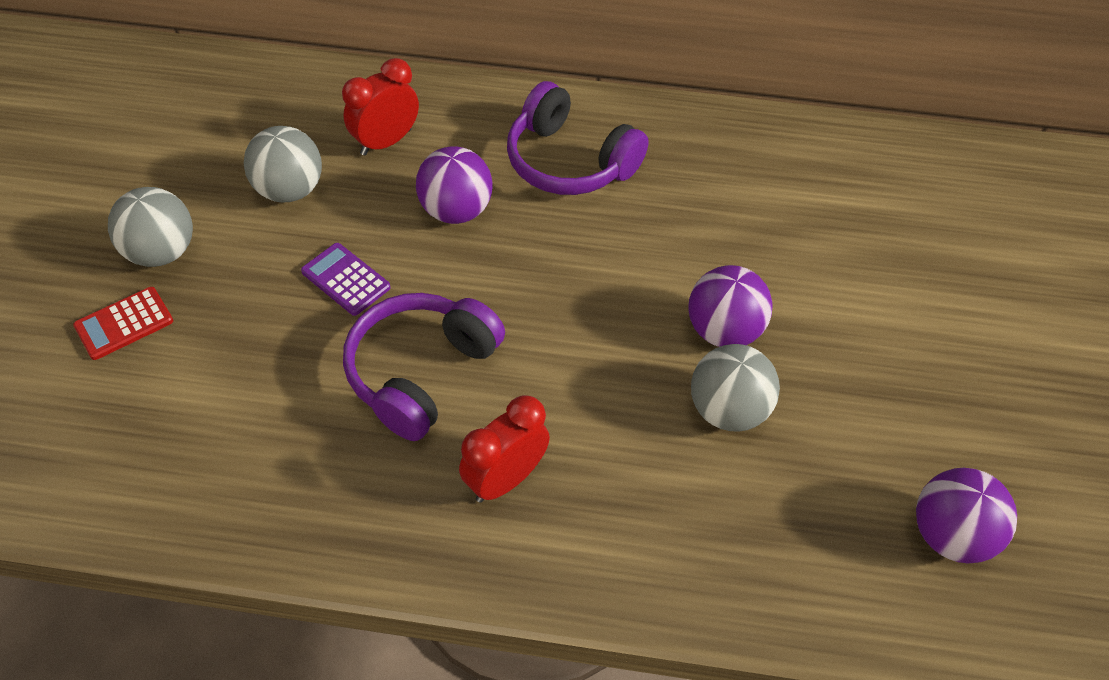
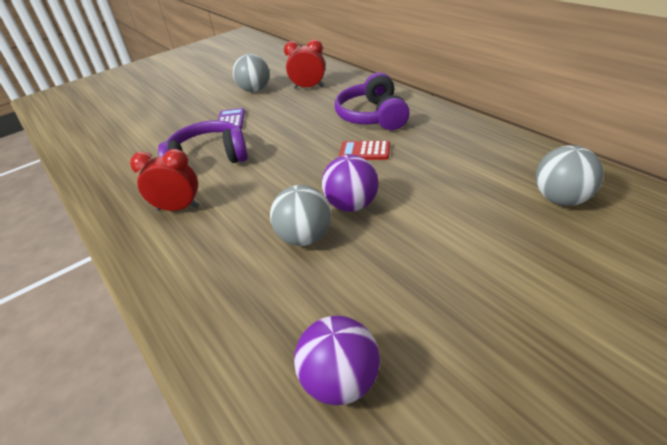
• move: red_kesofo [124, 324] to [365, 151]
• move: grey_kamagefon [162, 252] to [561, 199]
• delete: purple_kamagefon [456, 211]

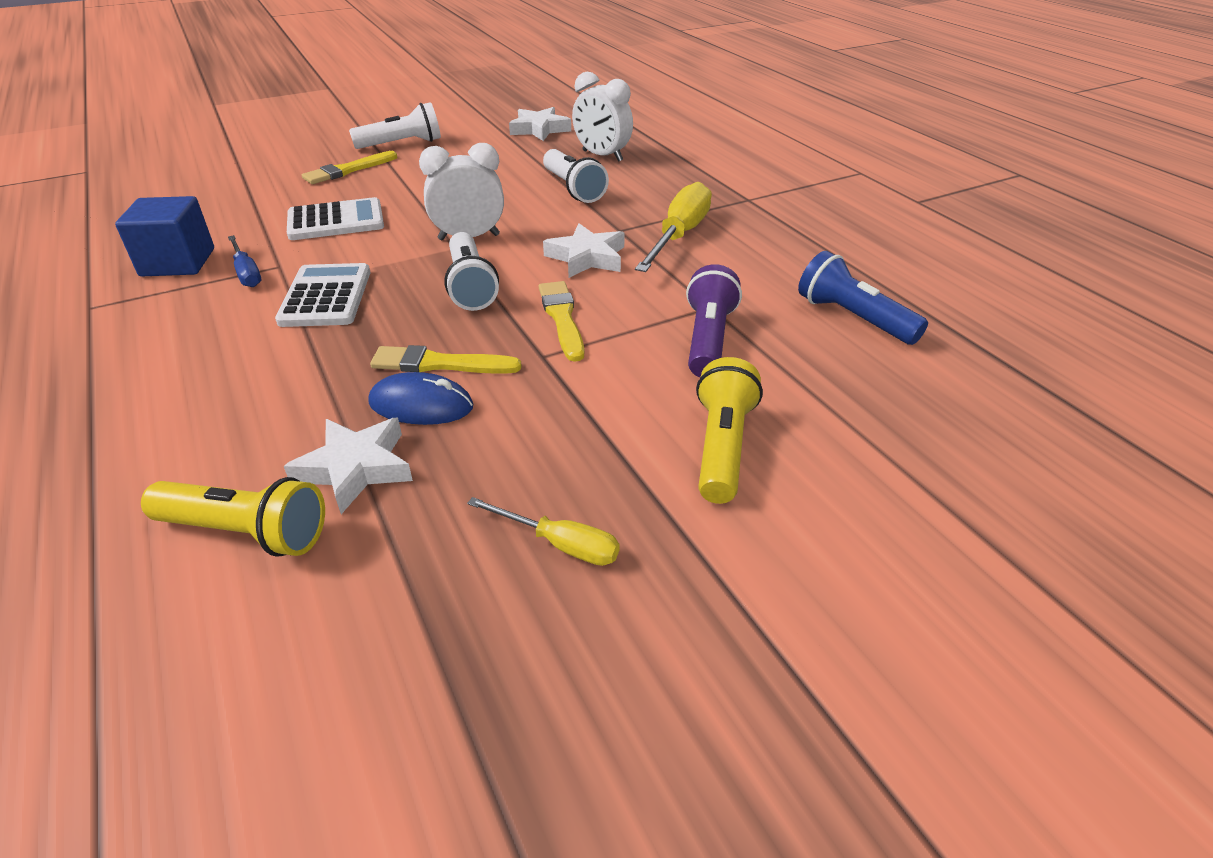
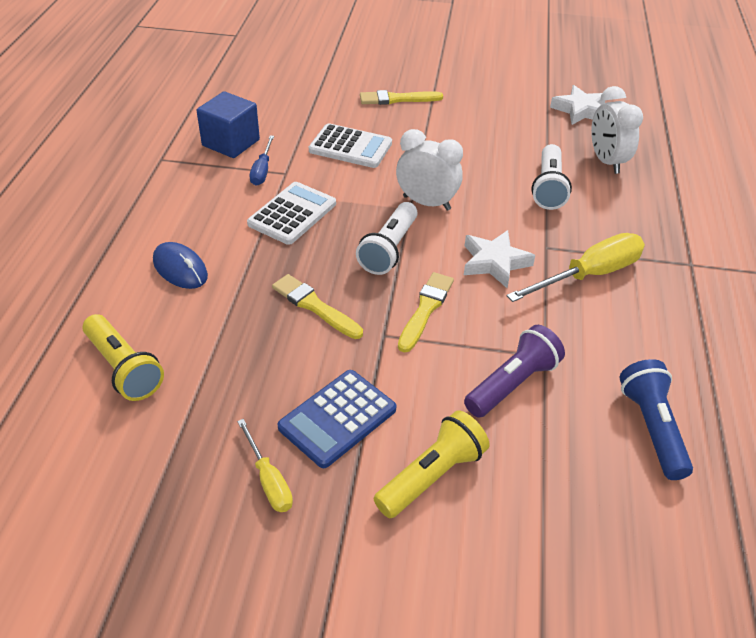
• delete: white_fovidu [355, 468]
• delete: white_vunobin [402, 144]
• move: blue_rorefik [421, 405] to [180, 268]
• insert: blue_kesofo [337, 418]

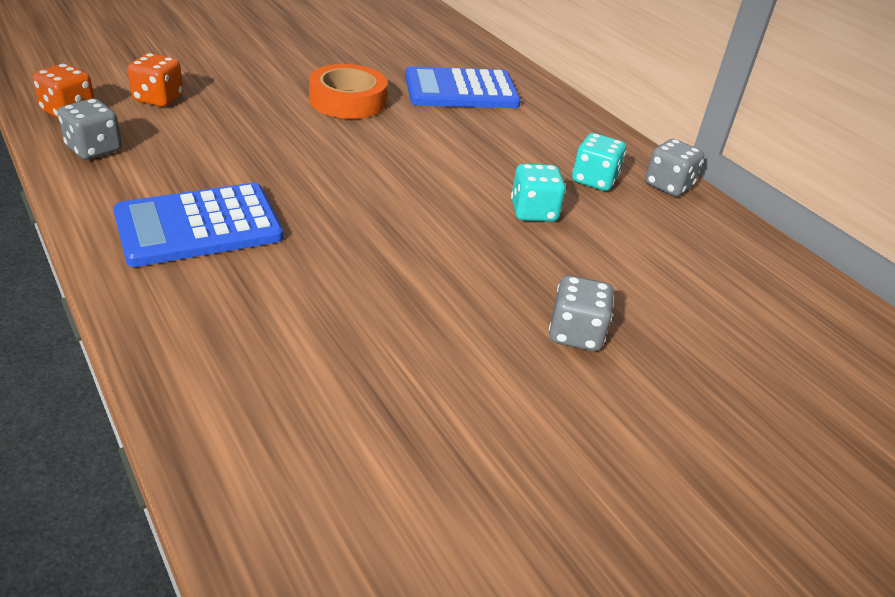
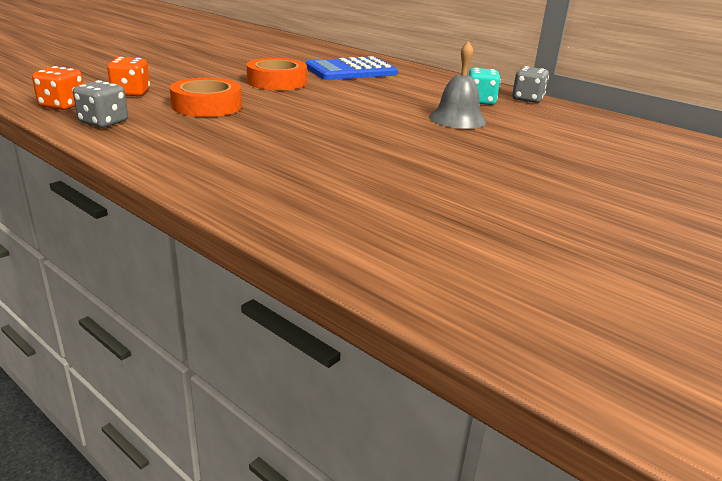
• delete: blue_kesofo [198, 226]
• replace: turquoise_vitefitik [533, 212] to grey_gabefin [457, 119]
• delete: grey_vitefitik [575, 334]
• insert: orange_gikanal [207, 106]

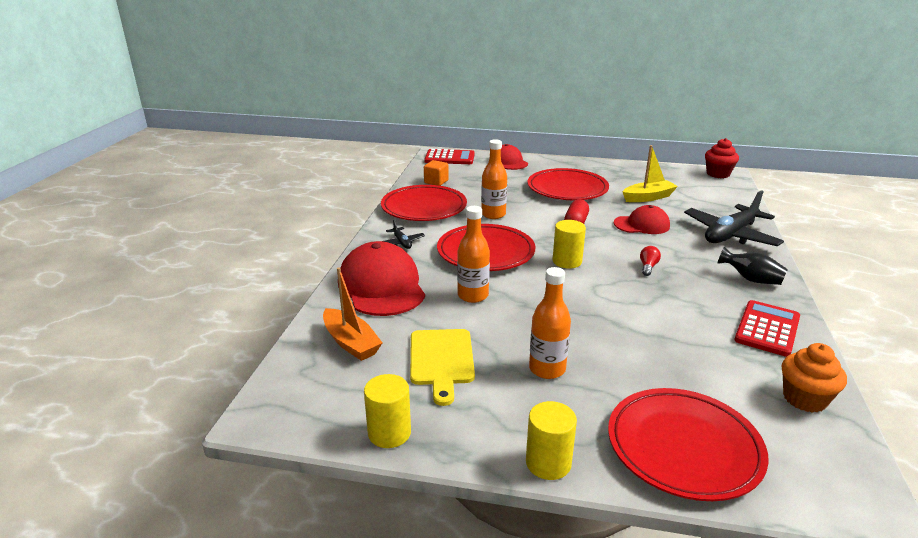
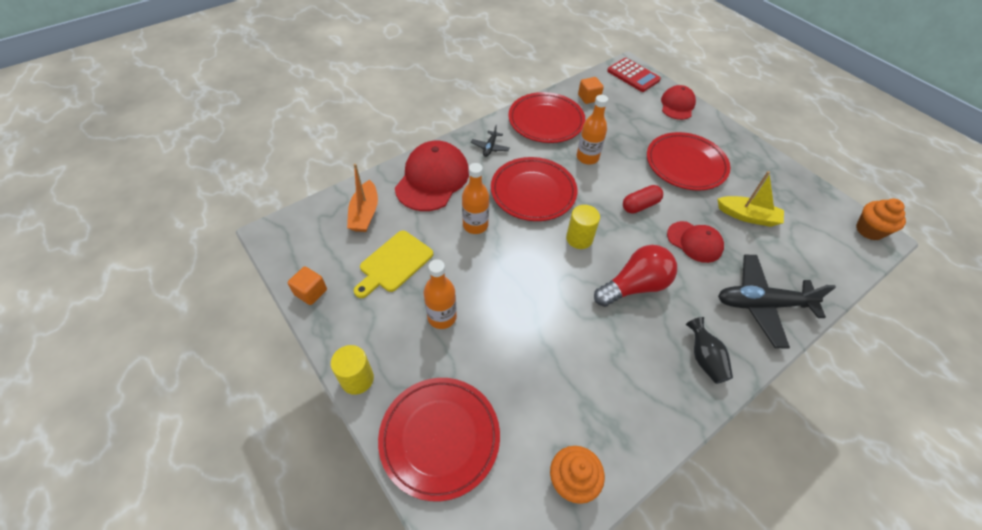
• replace: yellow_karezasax [389, 433] to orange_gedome [311, 292]
• resize: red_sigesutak [648, 267] = [634, 286] x2.38
• recolor: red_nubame [718, 174] to orange_nubame [869, 230]
• delete: red_kesofo [767, 329]

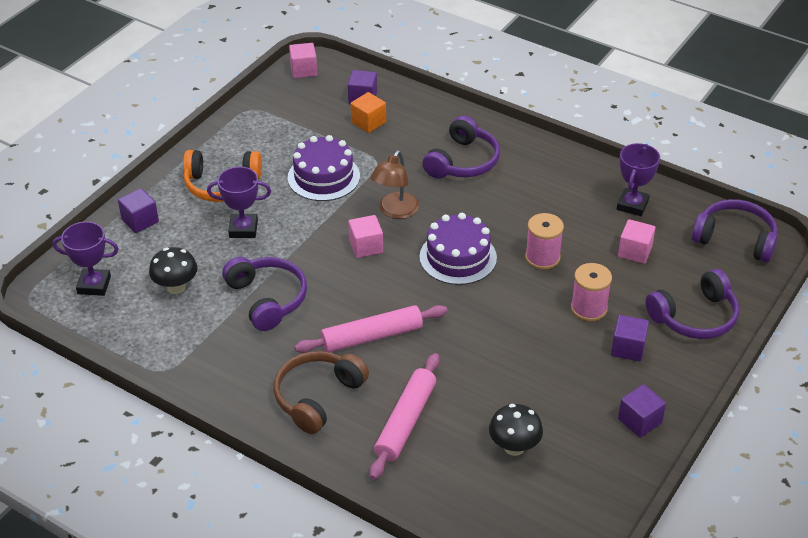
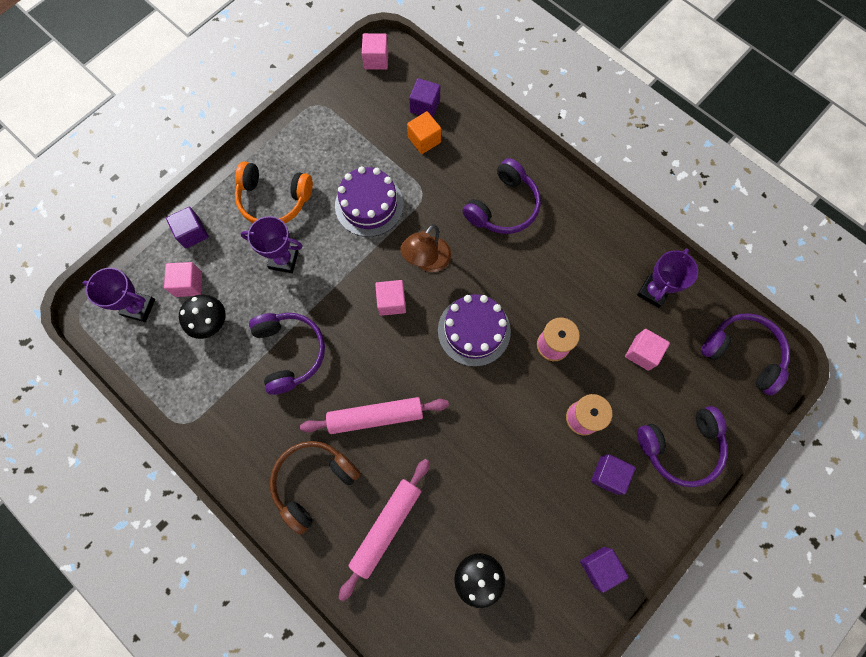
• insert: pink_gedome [188, 284]

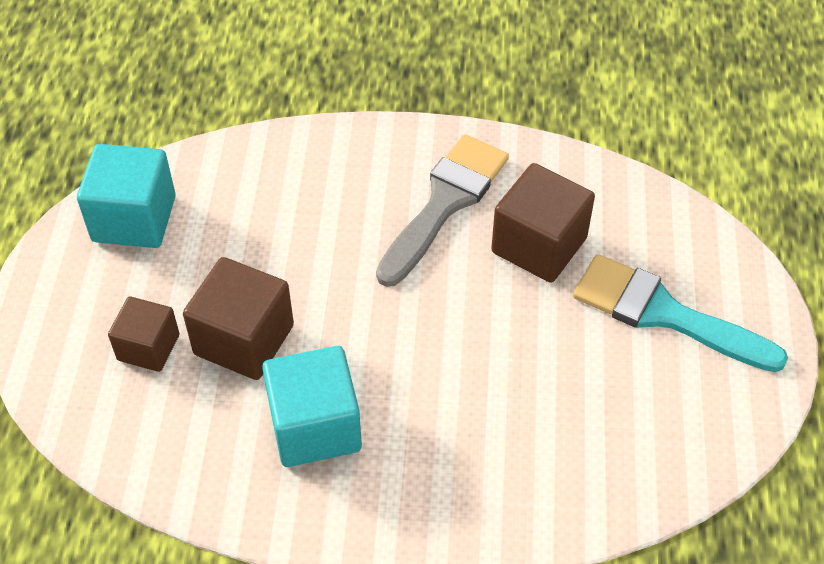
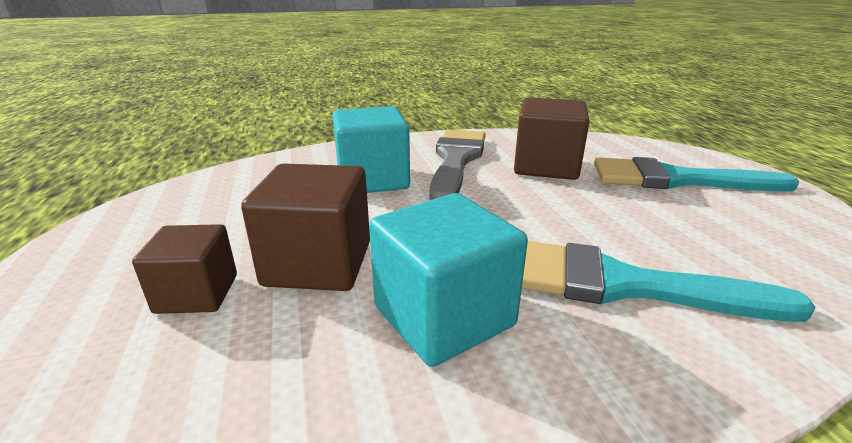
• move: turquoise_gedome [134, 219] to [372, 179]
• insert: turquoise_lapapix [624, 285]

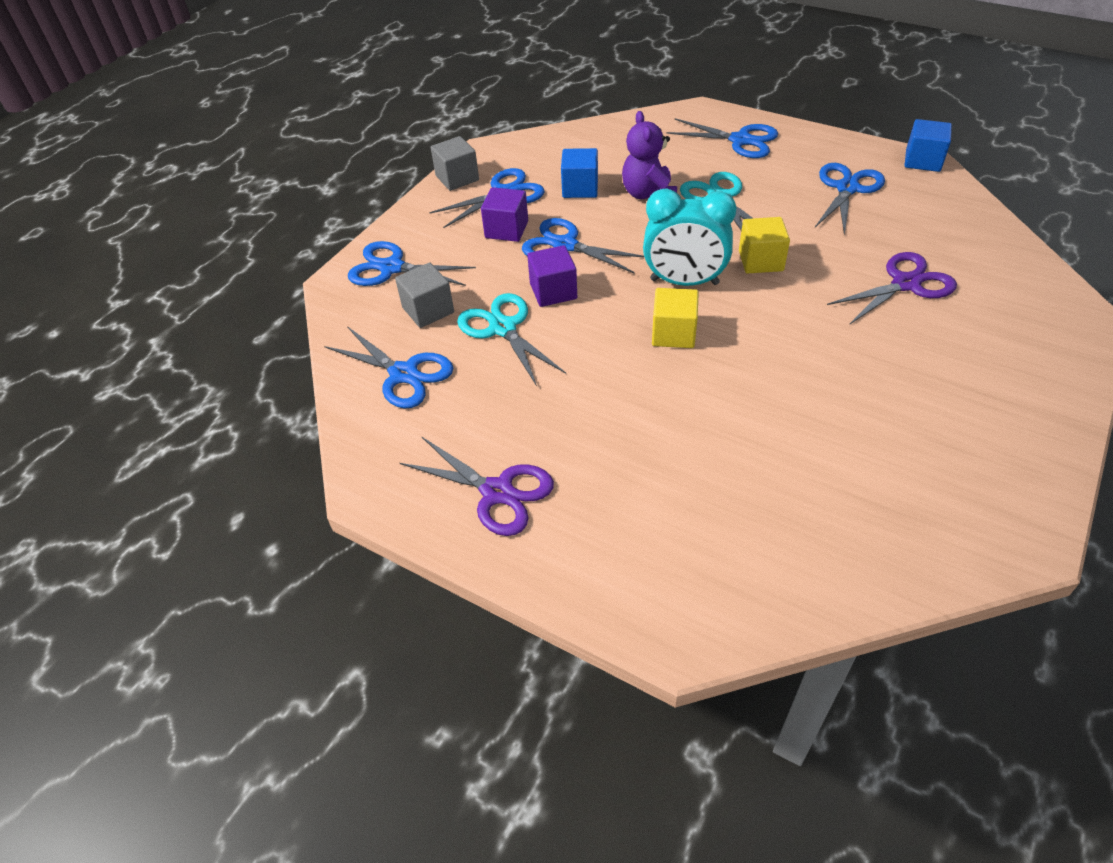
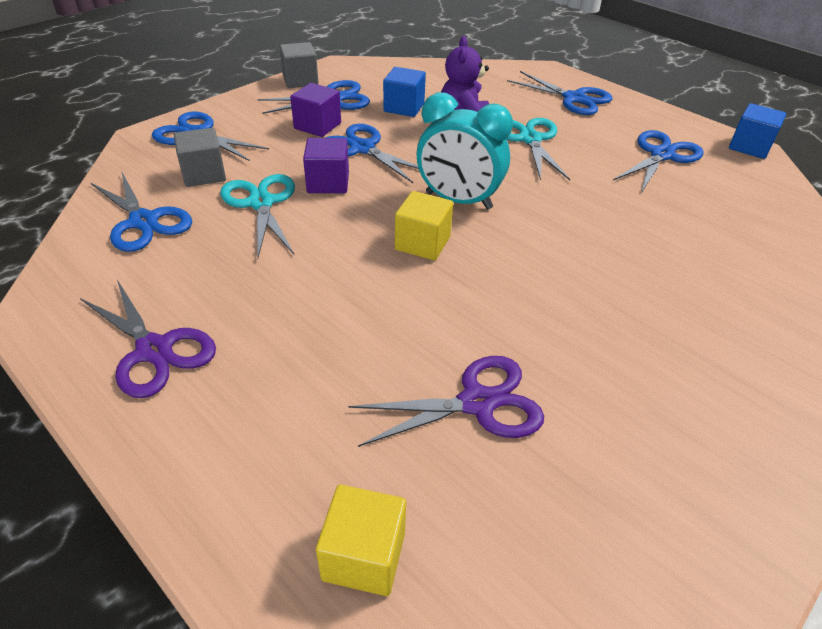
• move: yellow_gedome [760, 261] to [364, 556]
• move: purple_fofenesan [905, 284] to [477, 403]

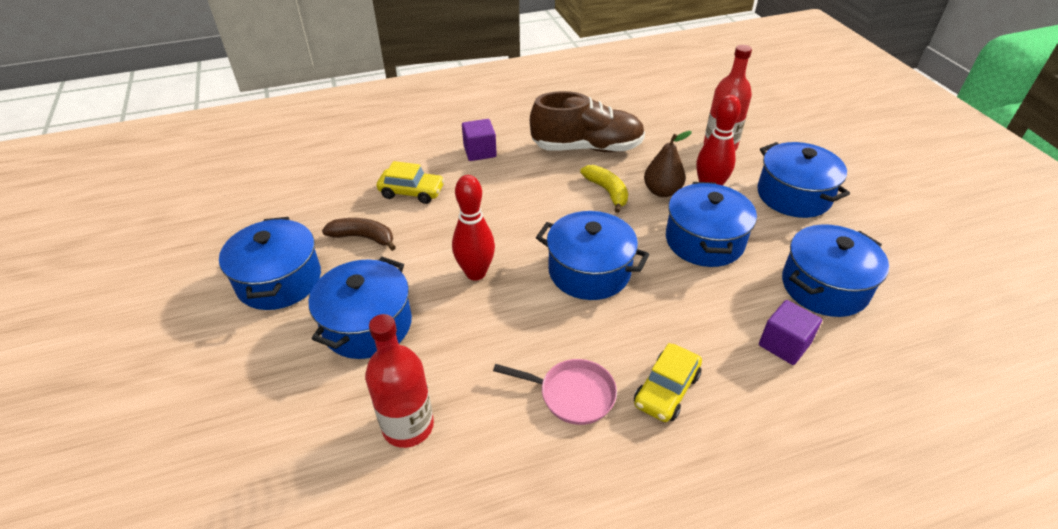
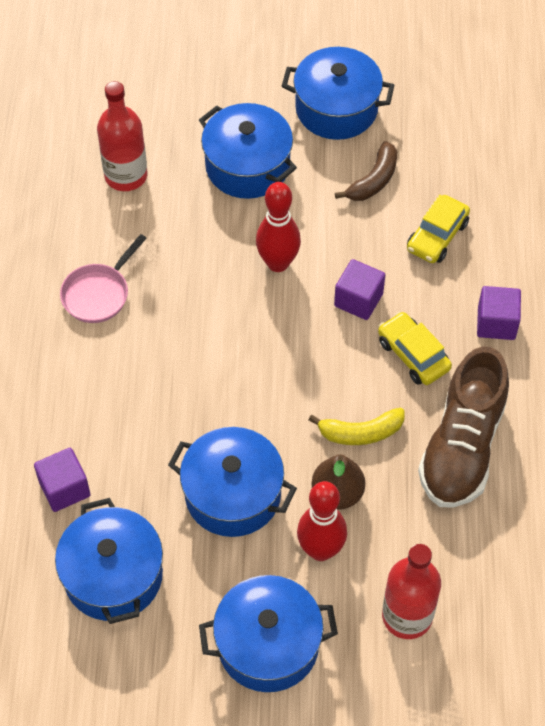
• delete: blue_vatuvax [589, 271]
• move: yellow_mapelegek [666, 390] to [413, 355]
• insert: purple_gedome [358, 300]

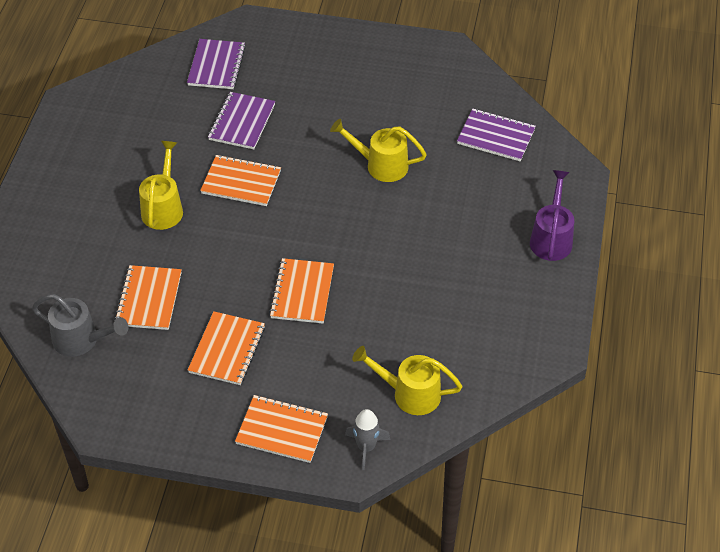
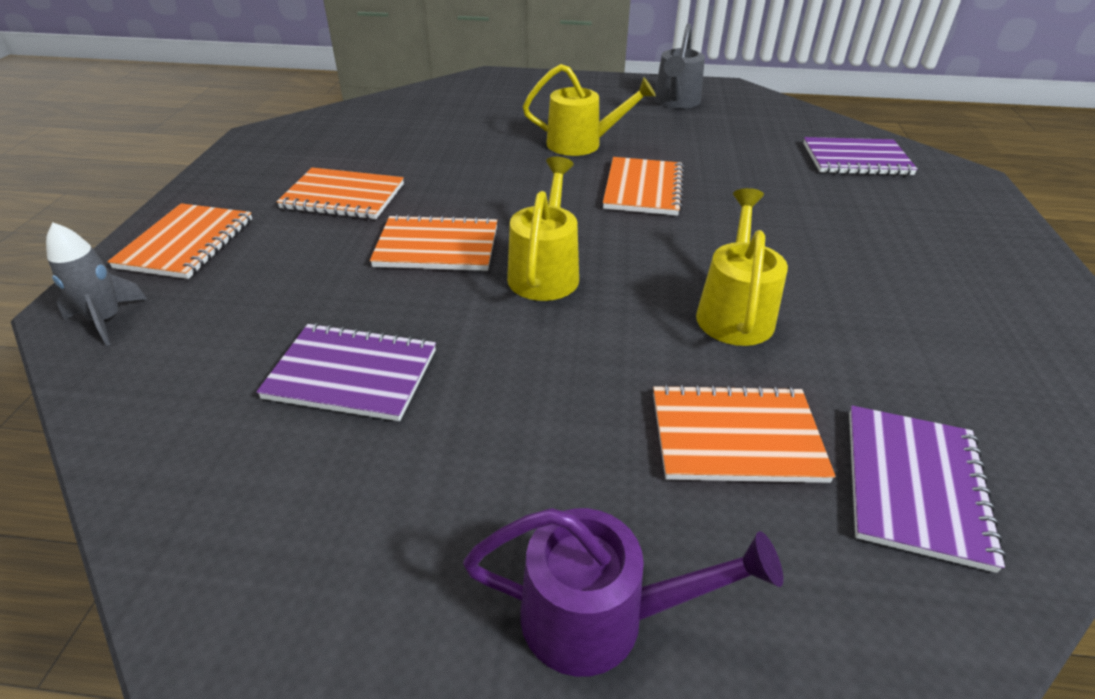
• move: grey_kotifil [82, 340] to [675, 102]
• move: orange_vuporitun [149, 299] to [735, 436]
• move: purple_vuporitun [242, 122] to [352, 374]
• move: yellow_kotifil [409, 393] to [545, 271]

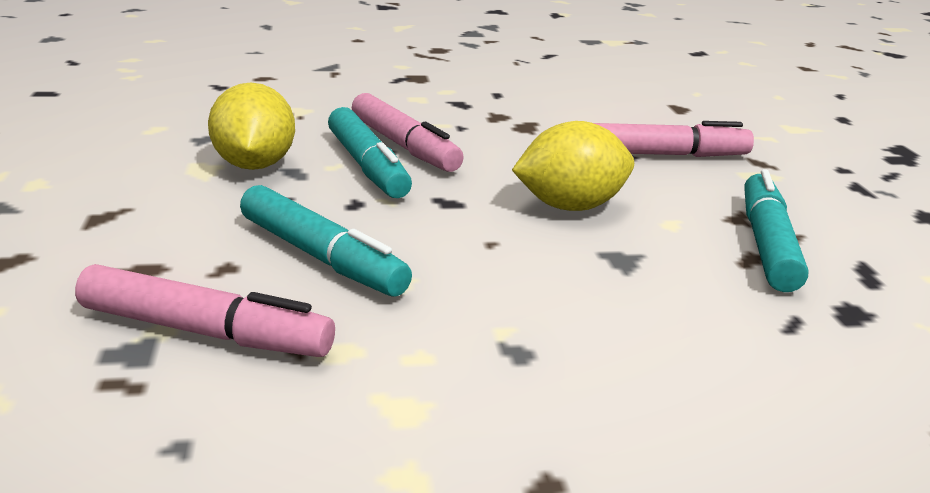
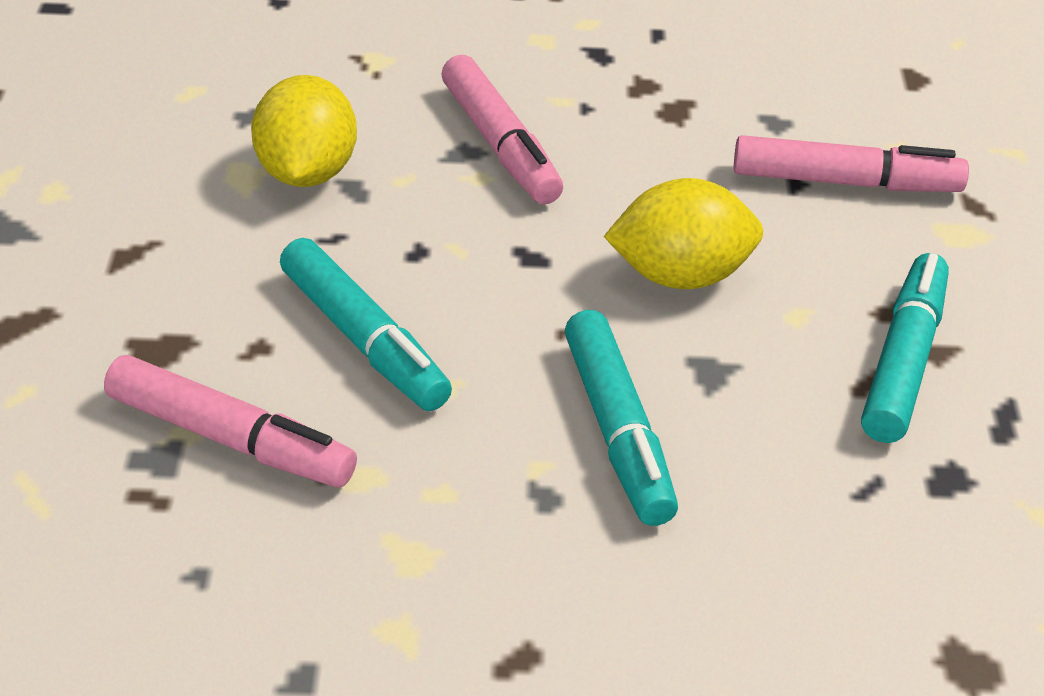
• move: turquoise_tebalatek [367, 166] to [617, 431]

